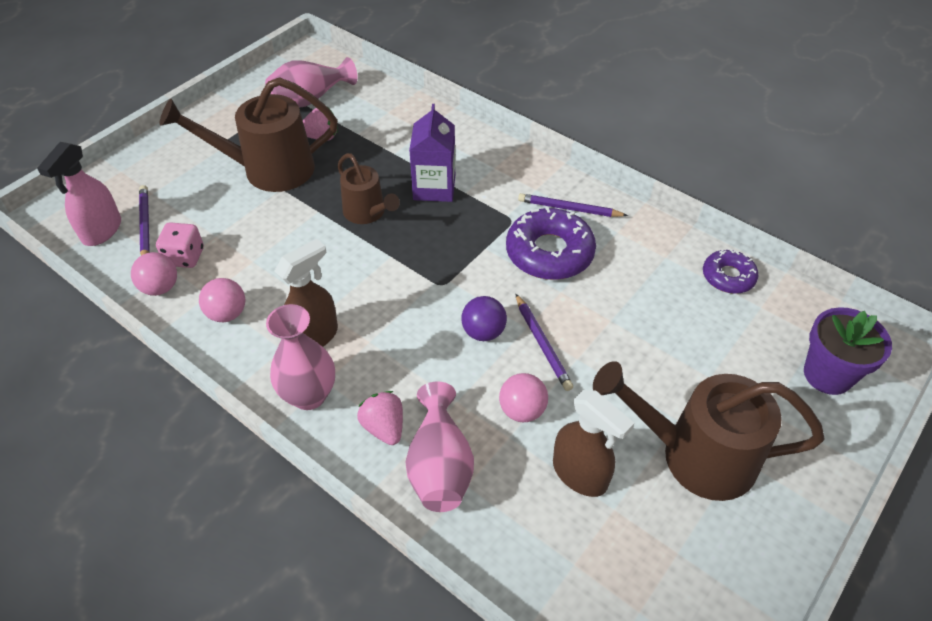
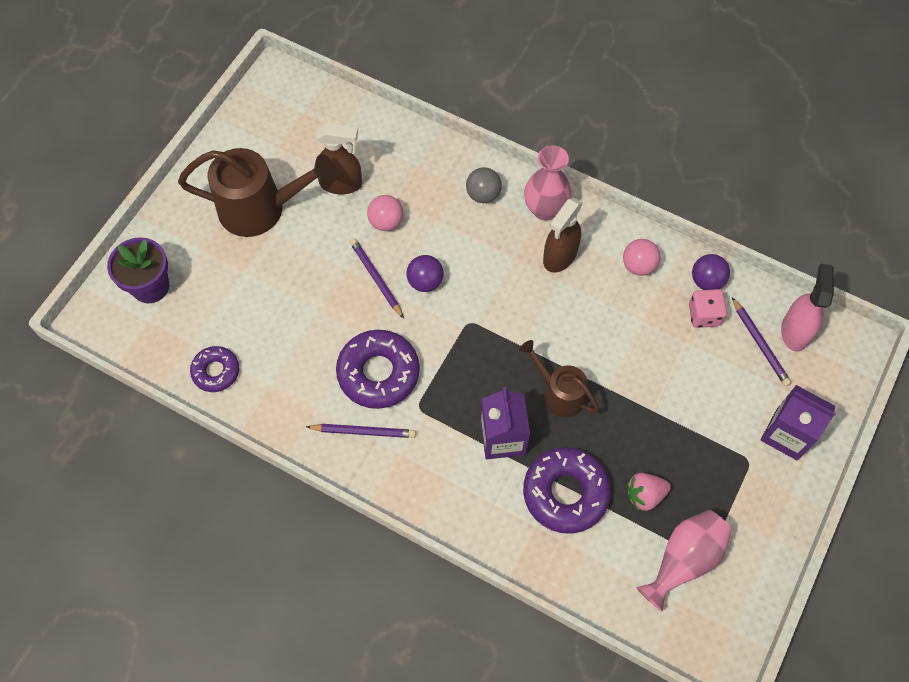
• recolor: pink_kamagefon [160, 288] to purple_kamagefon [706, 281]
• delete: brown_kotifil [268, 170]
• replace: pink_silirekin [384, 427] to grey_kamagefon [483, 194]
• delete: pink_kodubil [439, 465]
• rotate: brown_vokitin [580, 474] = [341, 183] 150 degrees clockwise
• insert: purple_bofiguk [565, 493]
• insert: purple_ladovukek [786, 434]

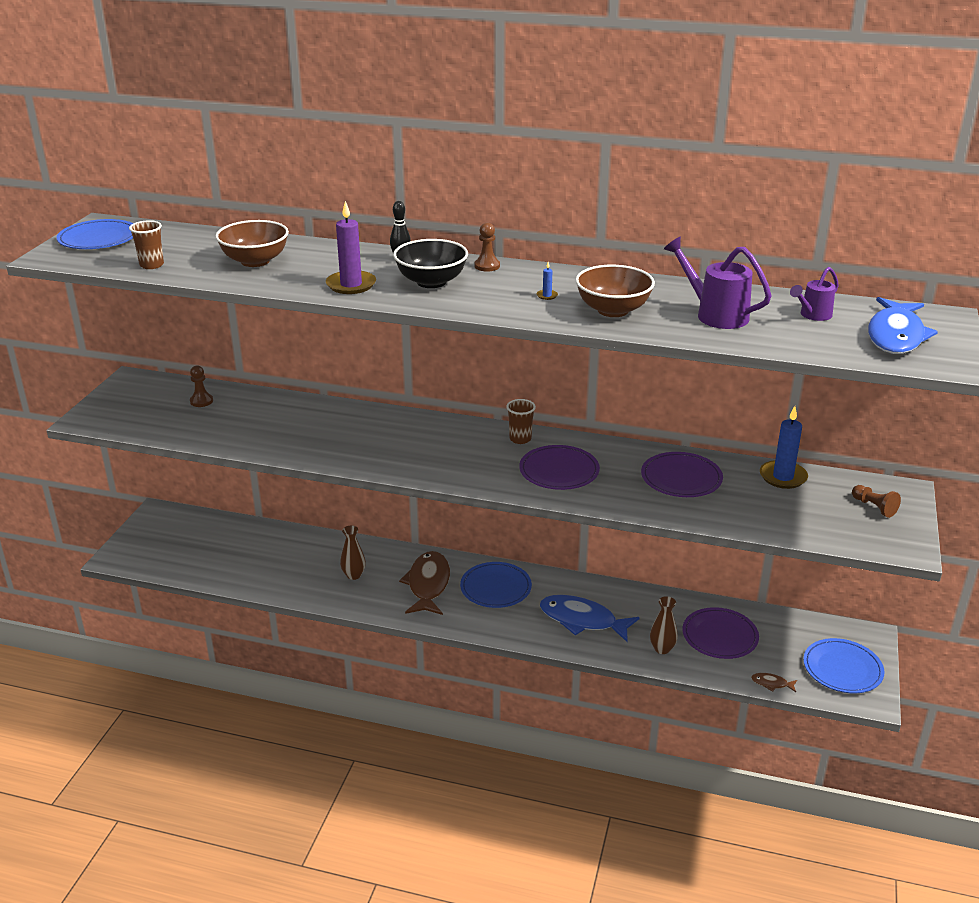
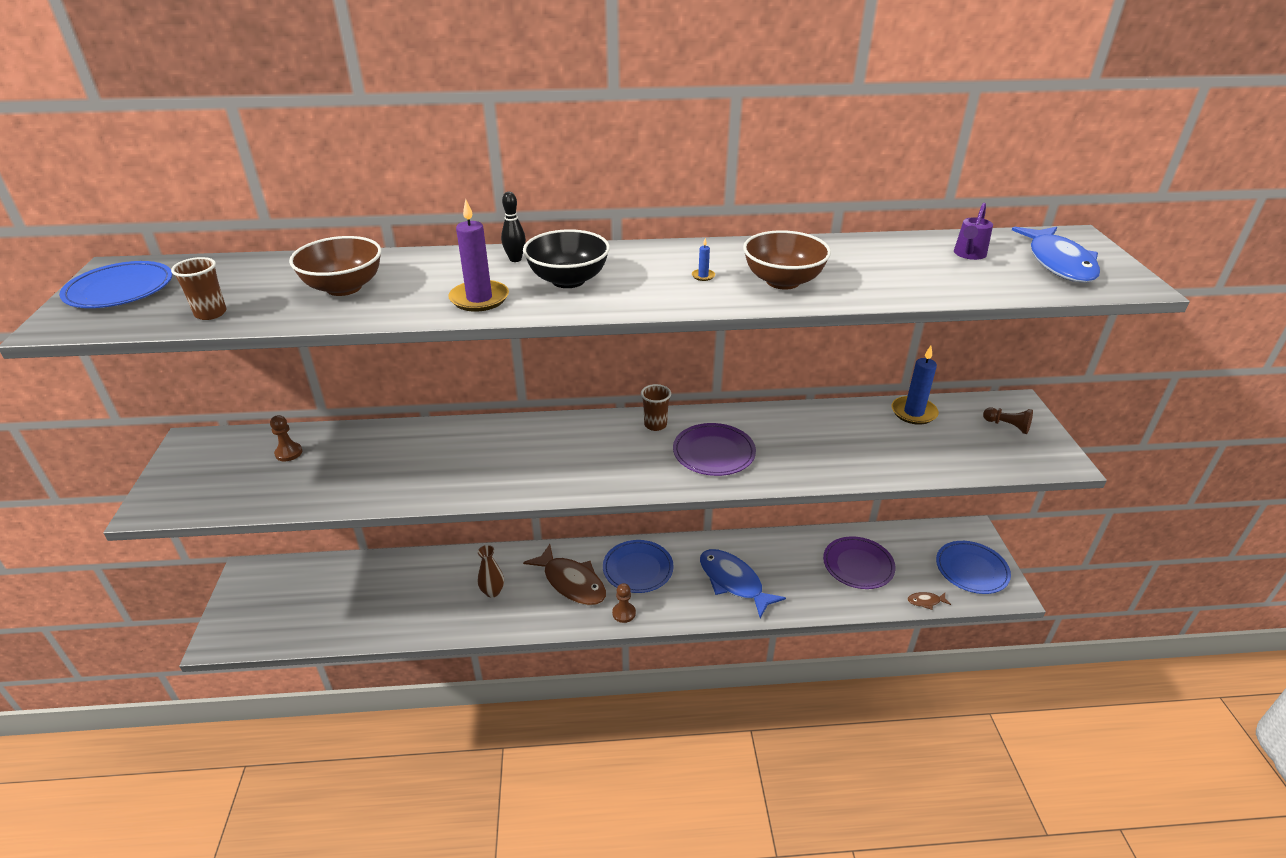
• rotate: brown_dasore [428, 584] = [571, 582] 150 degrees clockwise
• move: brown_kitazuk [487, 266] to [624, 613]
• rotate: blue_dasore [582, 620] = [733, 582] 45 degrees clockwise
• delete: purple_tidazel [681, 478]
• delete: brown_kodubil [662, 649]
• delete: purple_kotifil [715, 315]

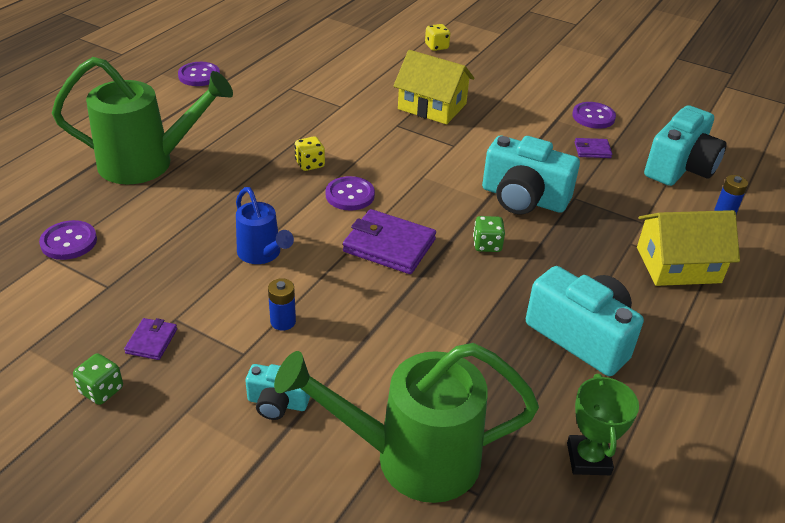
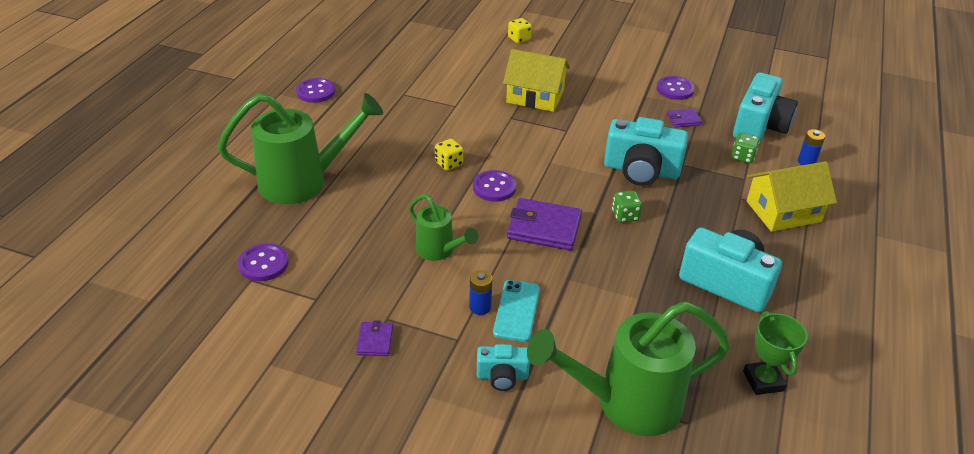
• move: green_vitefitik [101, 390] to [742, 157]
• recolor: blue_kotifil [262, 254] to green_kotifil [439, 251]
• insert: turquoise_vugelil [516, 311]

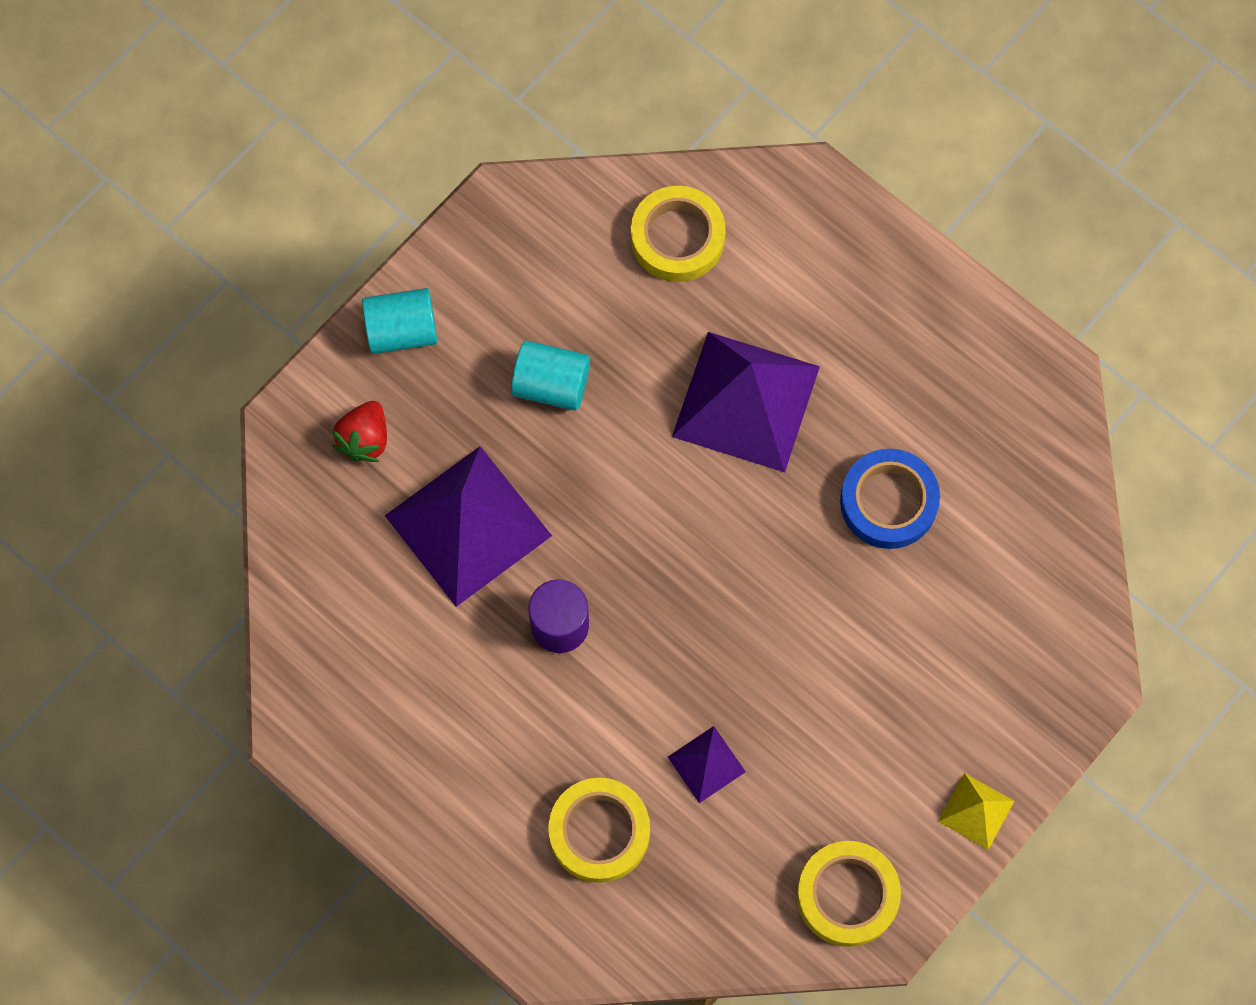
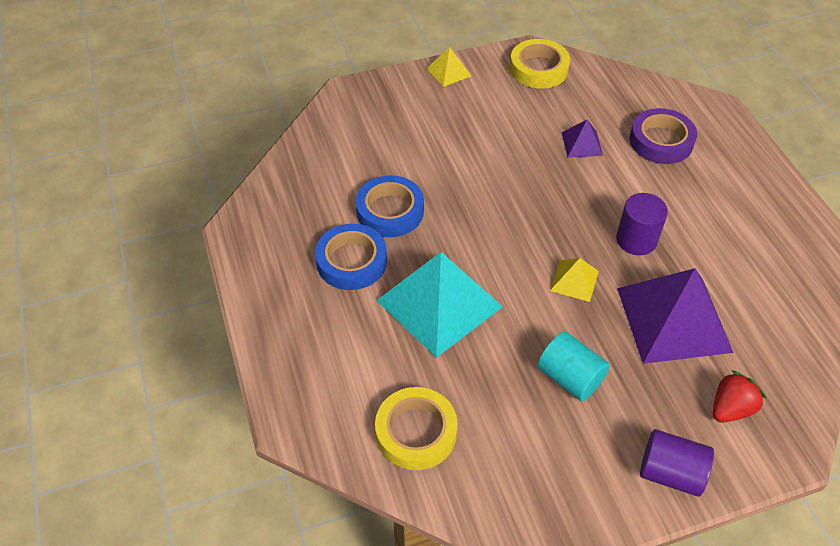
• recolor: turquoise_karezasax [402, 331] to purple_karezasax [670, 473]
• recolor: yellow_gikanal [599, 832] to purple_gikanal [661, 141]
• recolor: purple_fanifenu [745, 401] to turquoise_fanifenu [439, 303]
• insert: blue_gikanal [351, 261]
• insert: yellow_fanifenu [574, 280]

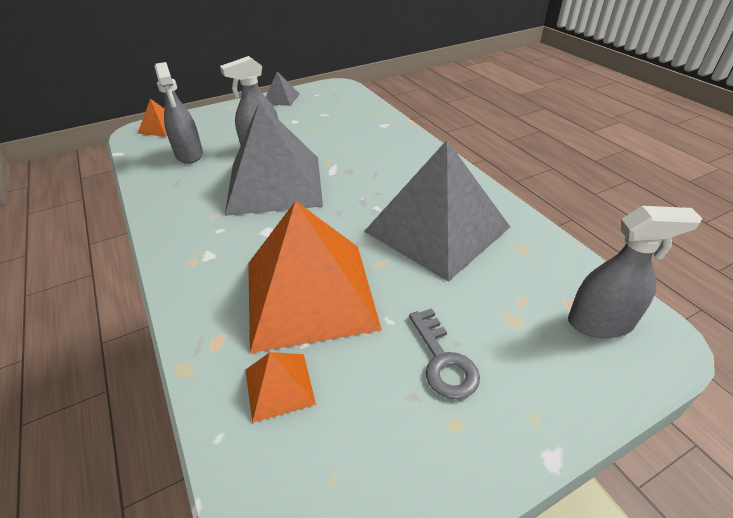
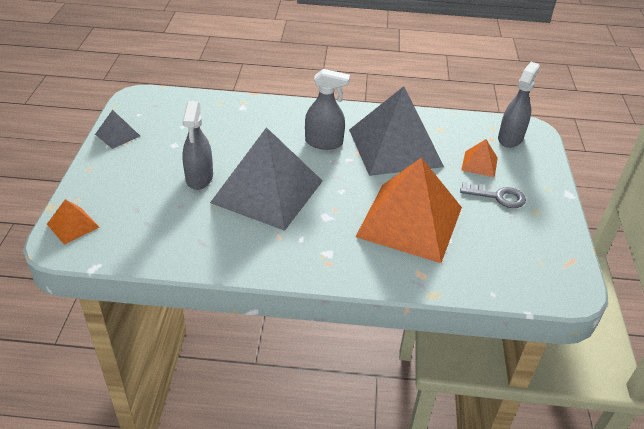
• move: grey_vokitin [189, 154] to [324, 142]
• move: orange_fanifenu [279, 386] to [479, 164]

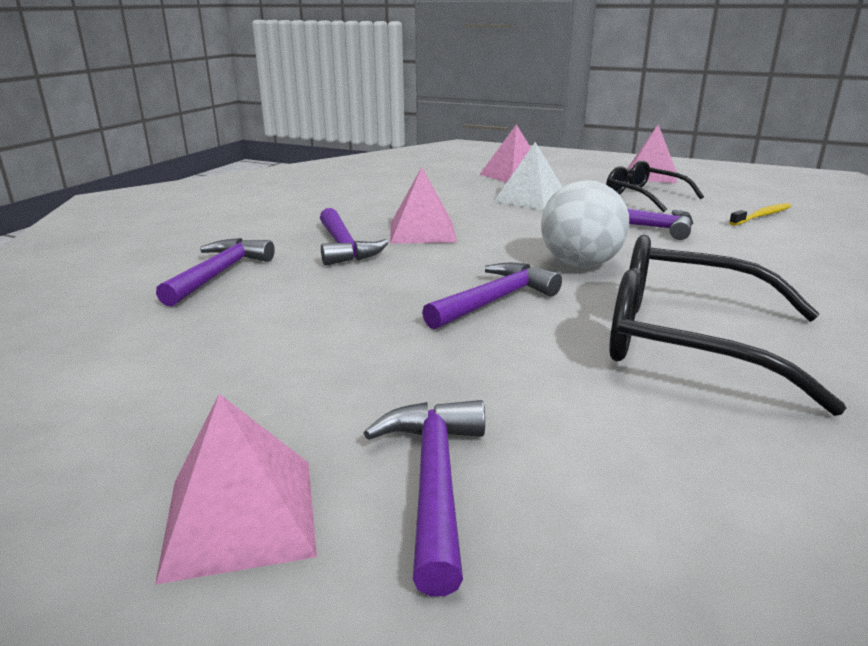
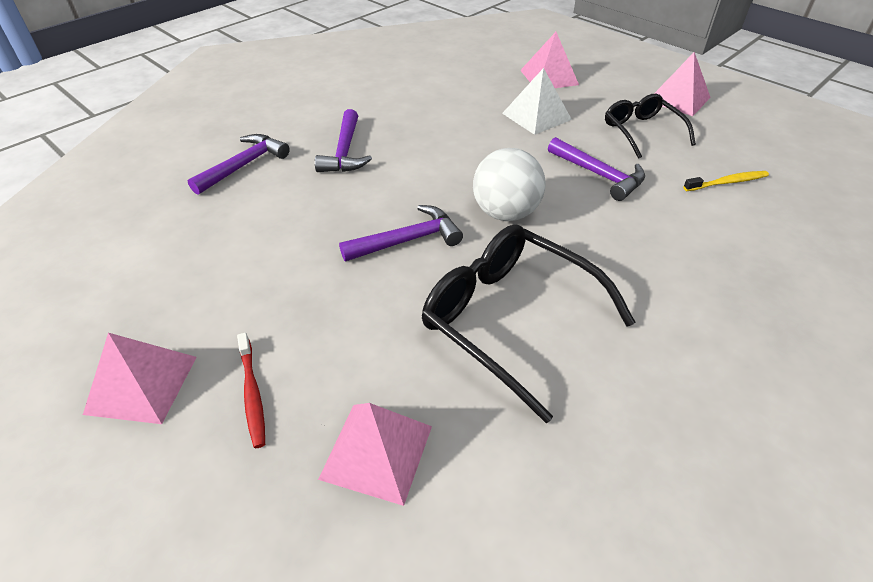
• replace: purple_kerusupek [434, 482] to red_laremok [252, 393]
• move: pink_fanifenu [422, 232] to [377, 451]

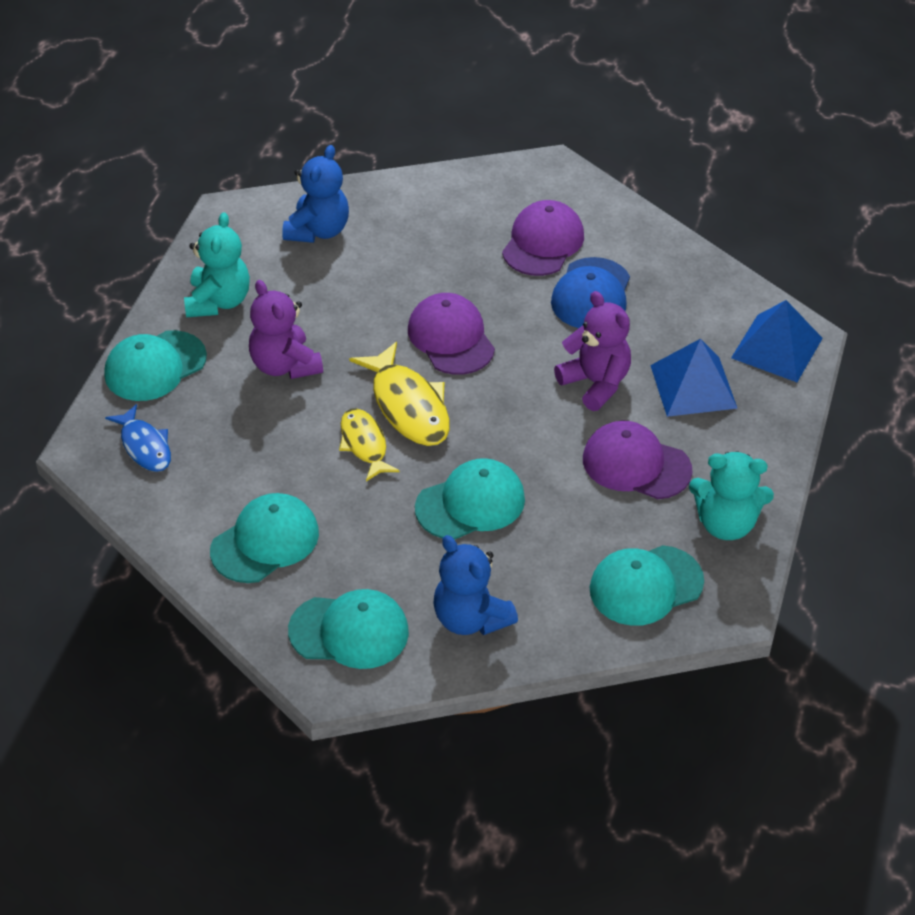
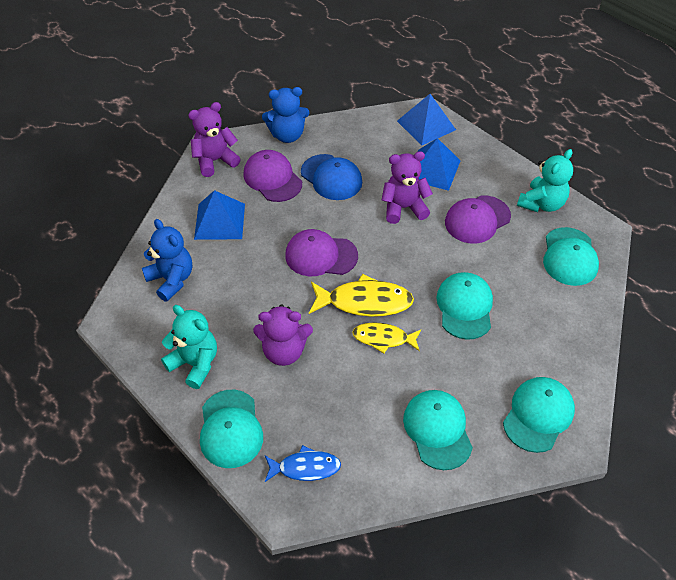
• move: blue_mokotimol [470, 618] to [287, 135]
• insert: purple_mokotimol [215, 161]
• insert: blue_fanifenu [219, 221]

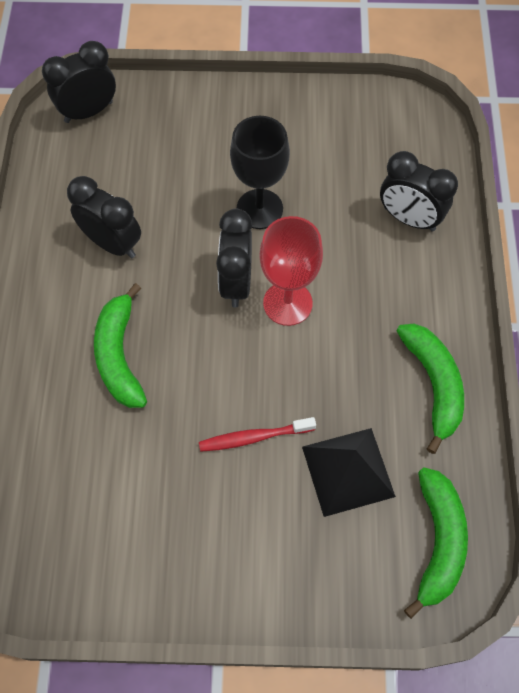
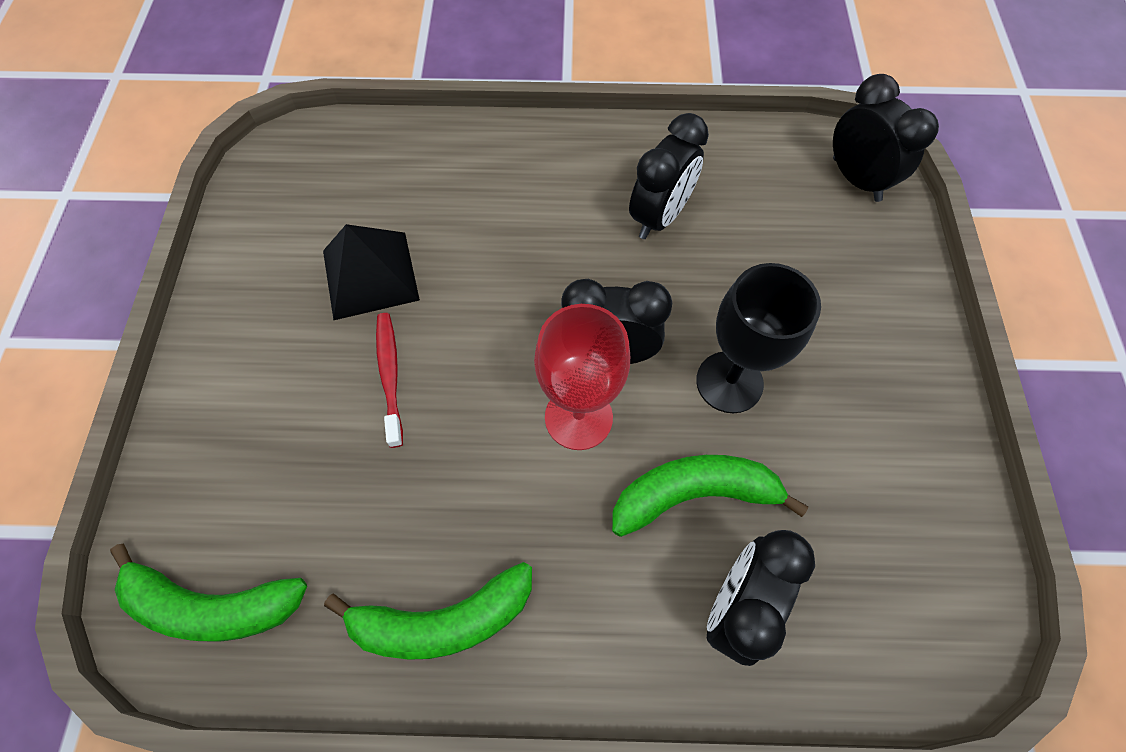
• move: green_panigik [119, 355] to [694, 494]
• move: black_fanifenu [347, 471] to [370, 274]

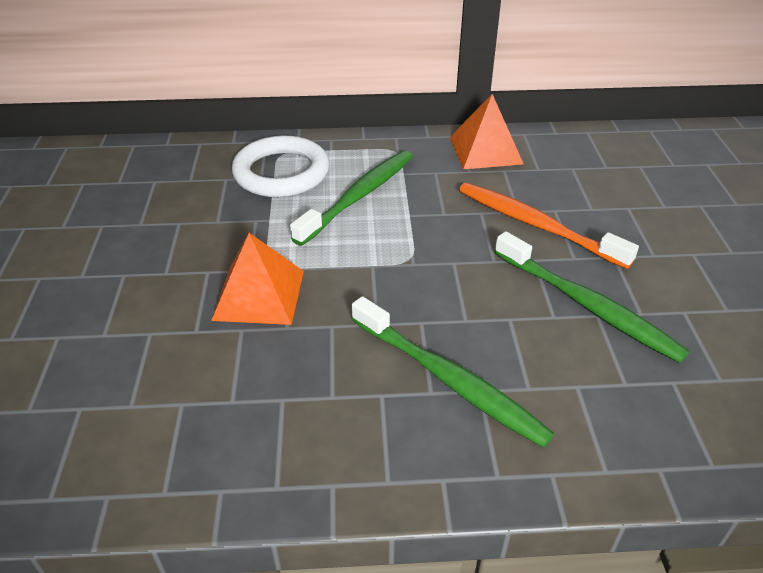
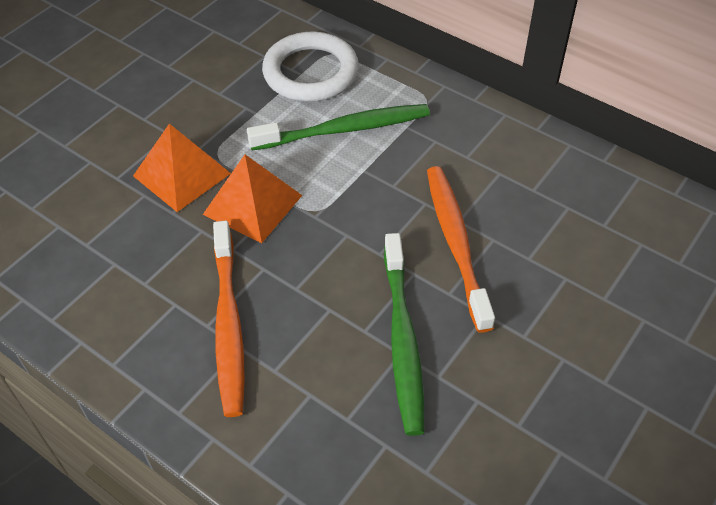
• recolor: green_laremok [449, 379] to orange_laremok [228, 324]
• move: orange_fanifenu [485, 150] to [252, 204]

